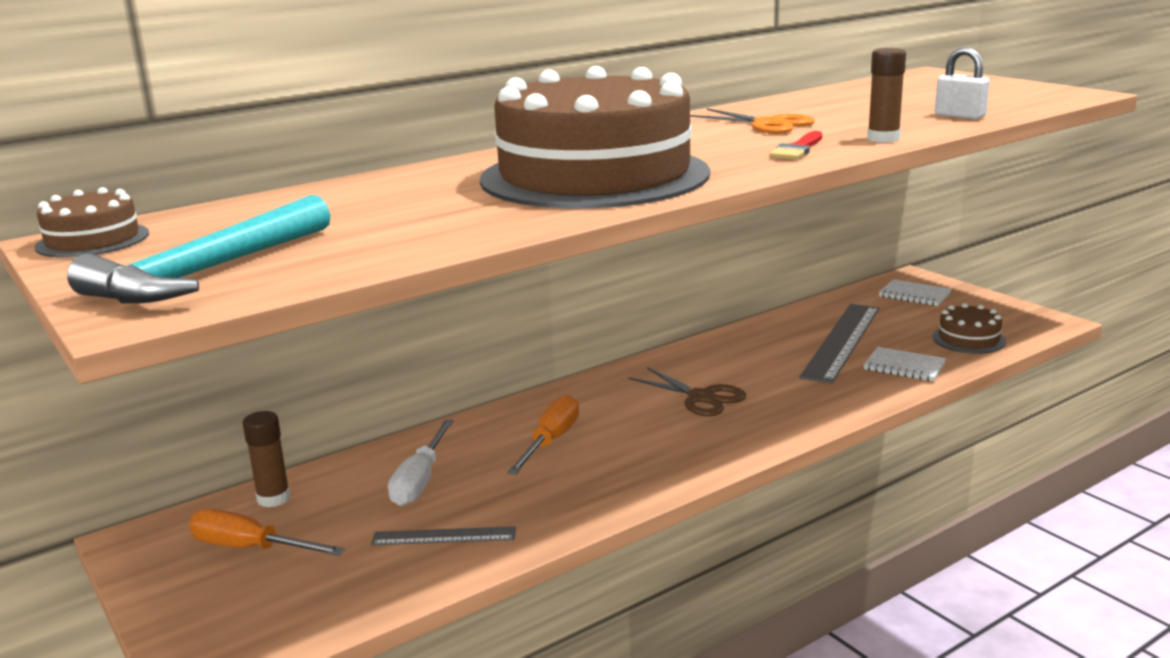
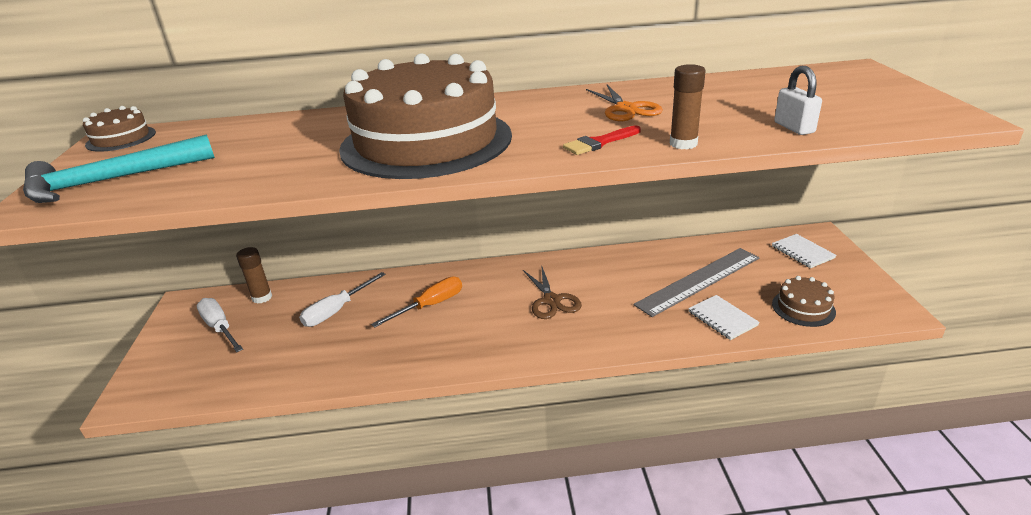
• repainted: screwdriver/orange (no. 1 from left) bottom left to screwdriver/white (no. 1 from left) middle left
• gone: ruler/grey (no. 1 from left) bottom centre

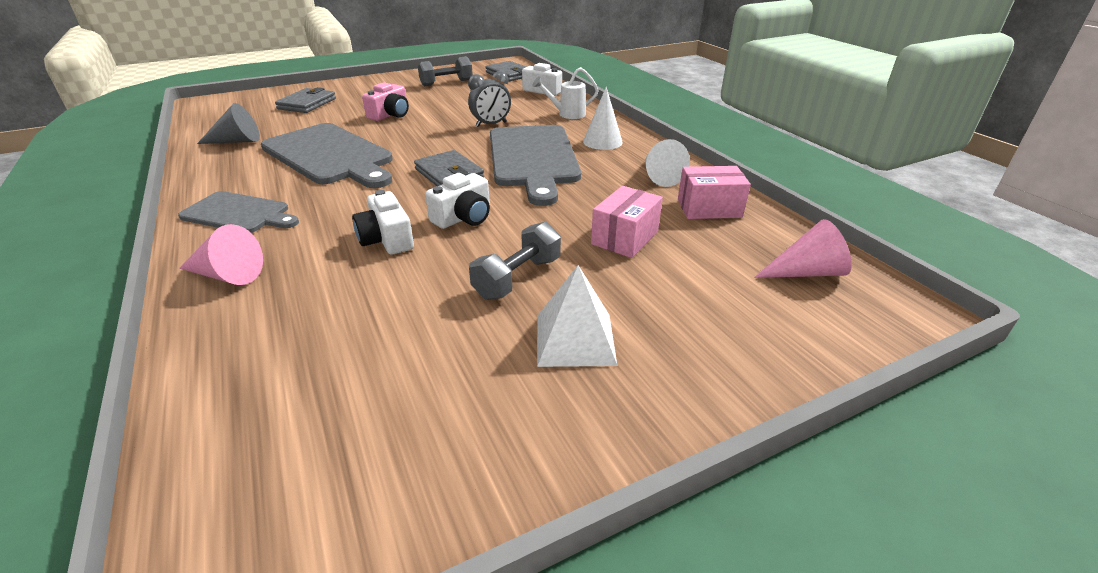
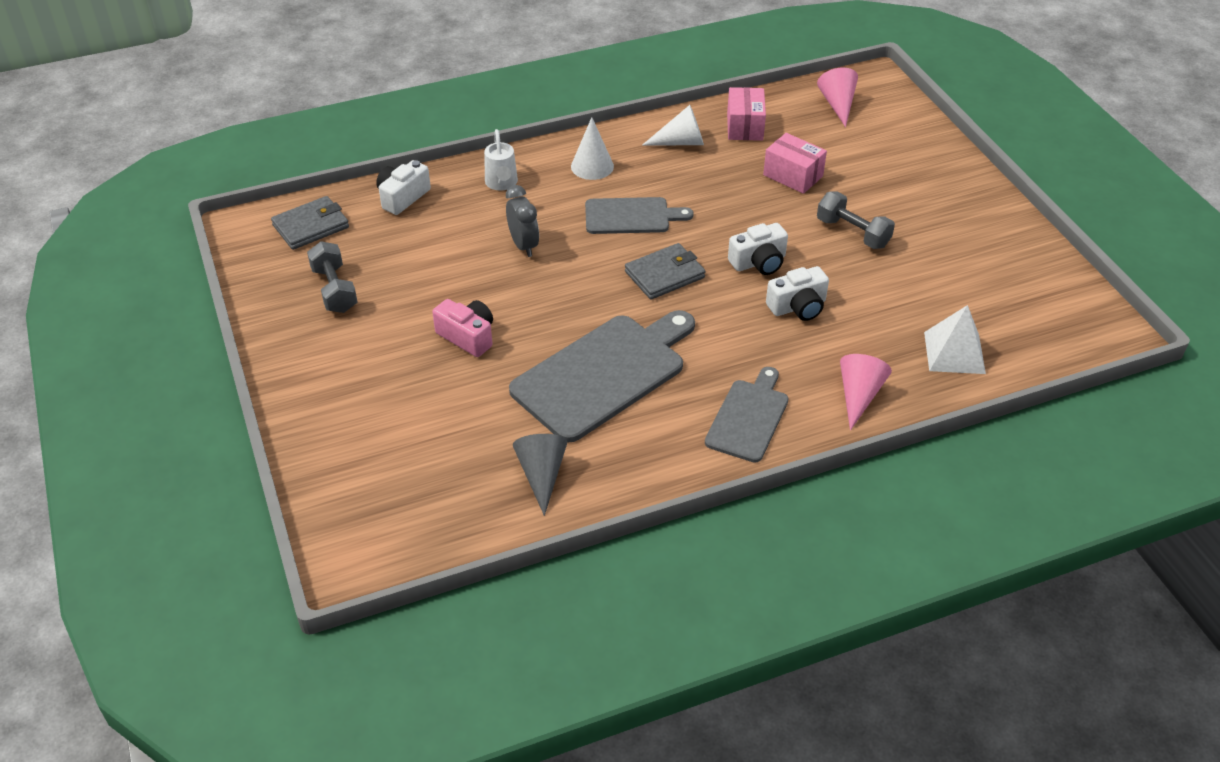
• scaled: cutting board/grey (no. 3 from left in the first image) top centre = top centre x0.58
• rotated: camera/white (no. 2 from left) centre = top centre 105 degrees clockwise
• shifted: pyramid/white centre to middle right
• gone: wallet/grey (no. 1 from left) top left

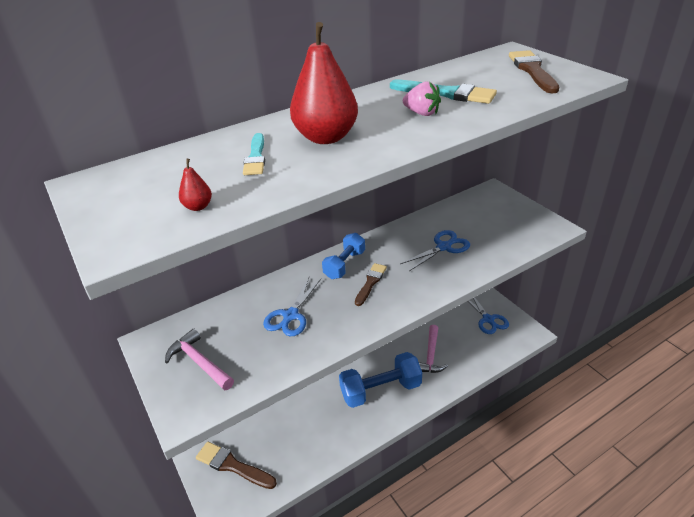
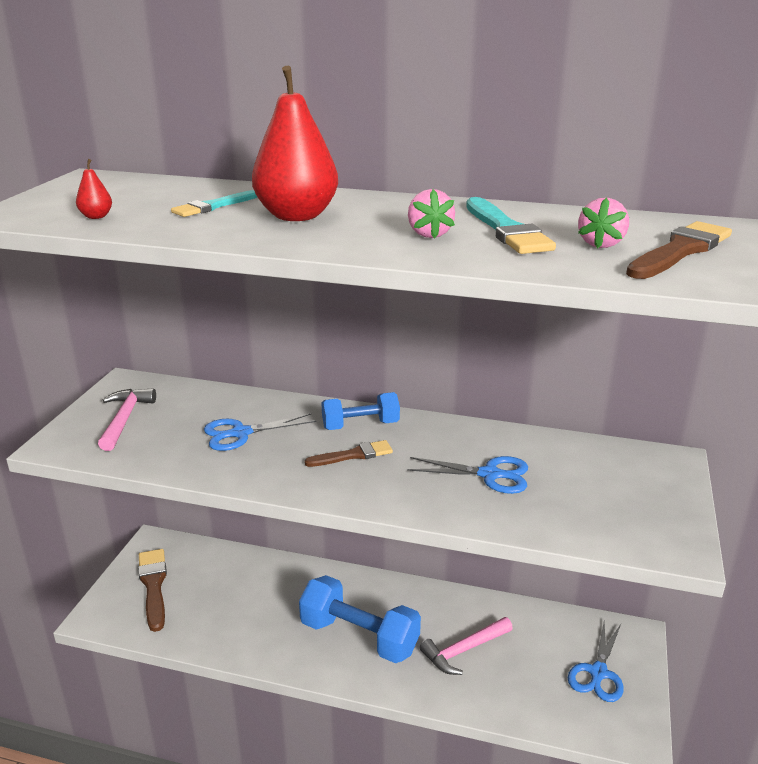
• new: strawberry/pink (no. 2 from left) top right

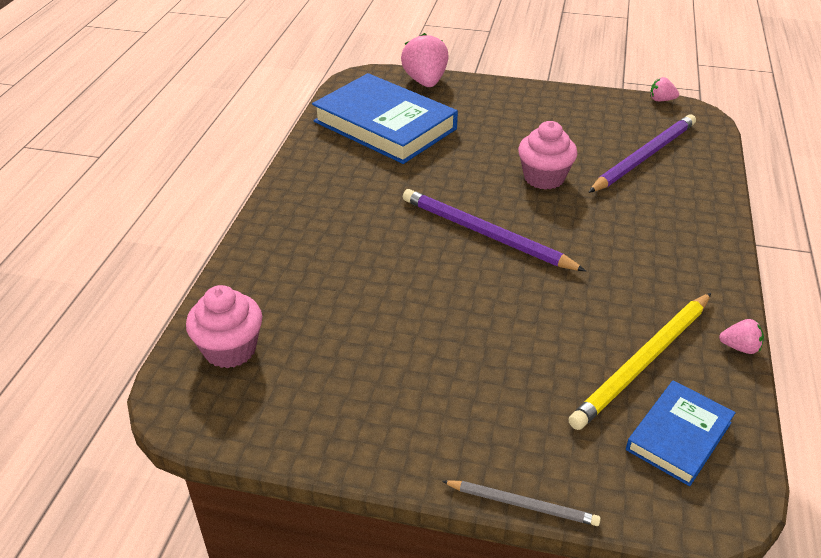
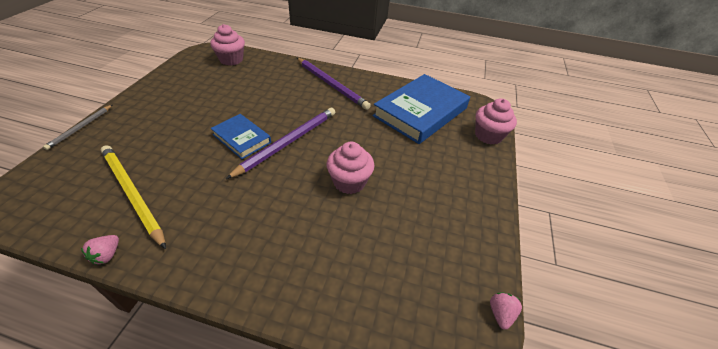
• shifted: book/blue (no. 2 from left in the first image) bottom right to book/blue (no. 1 from left) centre
• shifted: pencil/purple (no. 2 from left) top right to top centre
• swapped: strawberry/pink (no. 1 from left) top centre to cupcake/pink (no. 3 from left) middle right

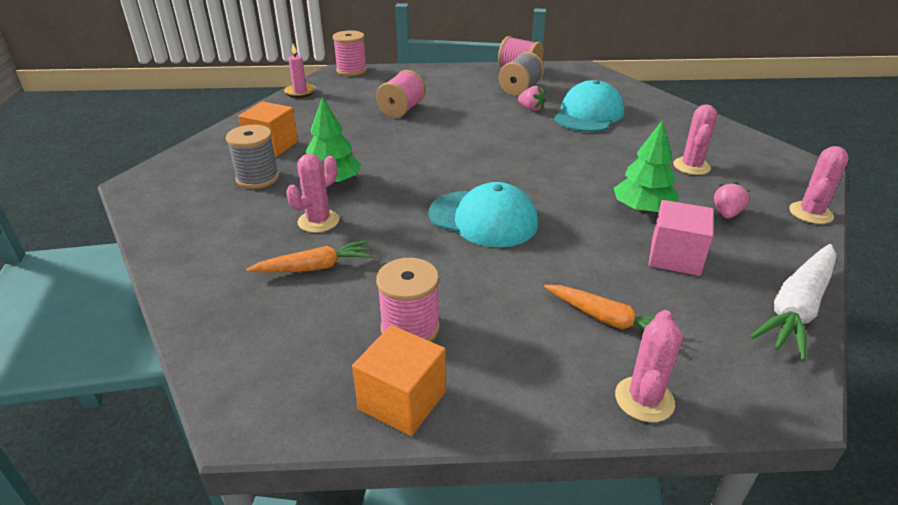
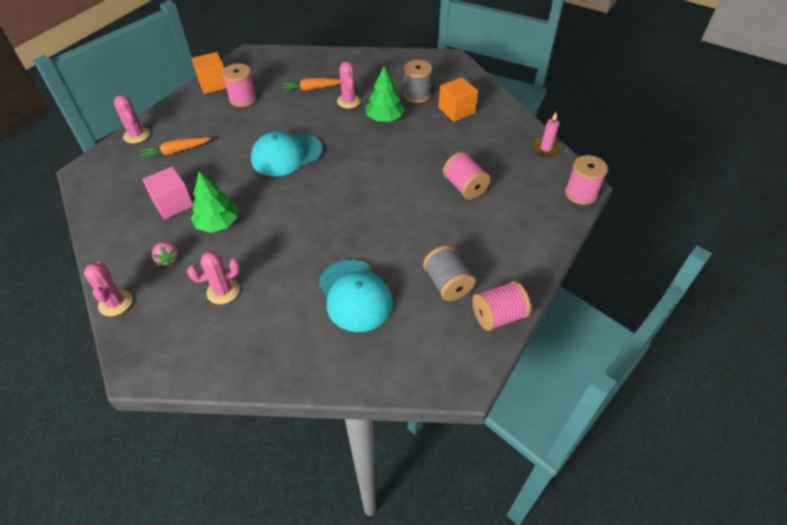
• rotated: cactus/pink (no. 3 from left) top right = middle left 75 degrees counterclockwise
• rotated: carrot/orange (no. 1 from left in the first image) centre = top centre 60 degrees clockwise
• gone: strawberry/pink (no. 1 from left) top centre
• gone: carrot/white middle right

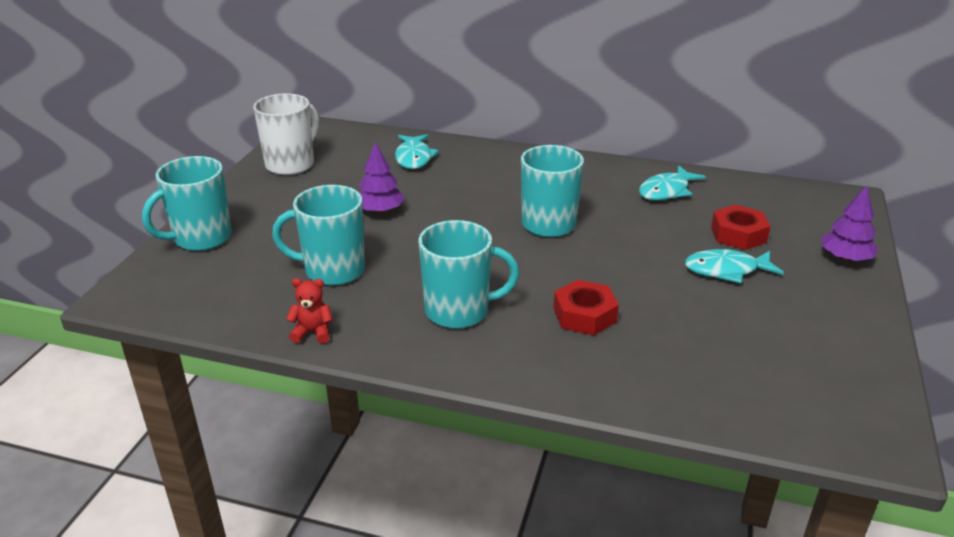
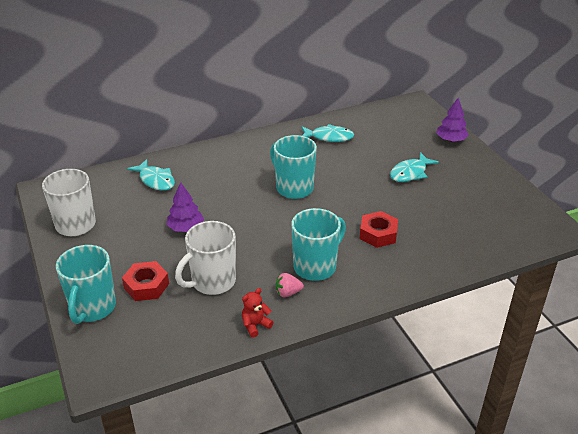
• shifted: nut/red (no. 2 from left in the first image) middle right to nut/red (no. 1 from left) middle left
• repainted: mug/turquoise (no. 2 from left) centre to mug/white (no. 2 from left) centre
• new: strawberry/pink centre
• rotated: fish/turquoise (no. 2 from left) middle right = top centre 90 degrees counterclockwise

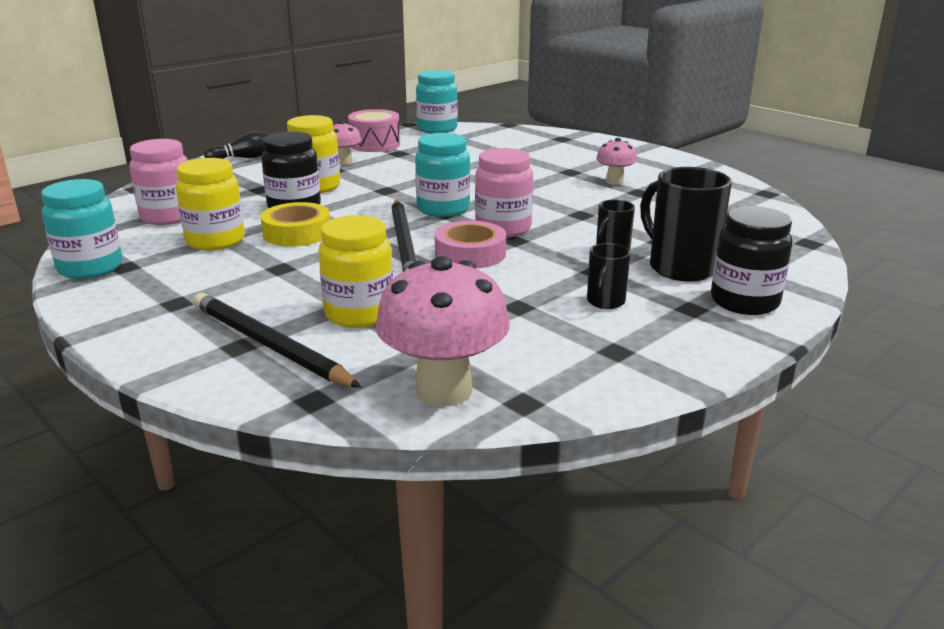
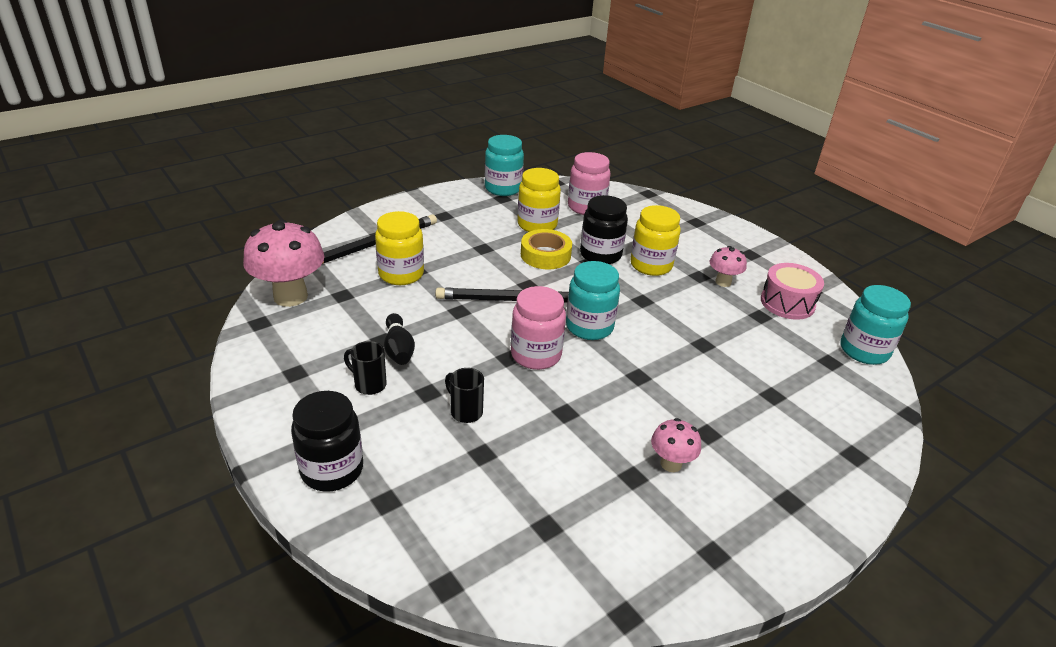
• shifted: bowling pin/black top left to centre
• gone: tape/pink centre
• gone: mug/black (no. 3 from left) middle right

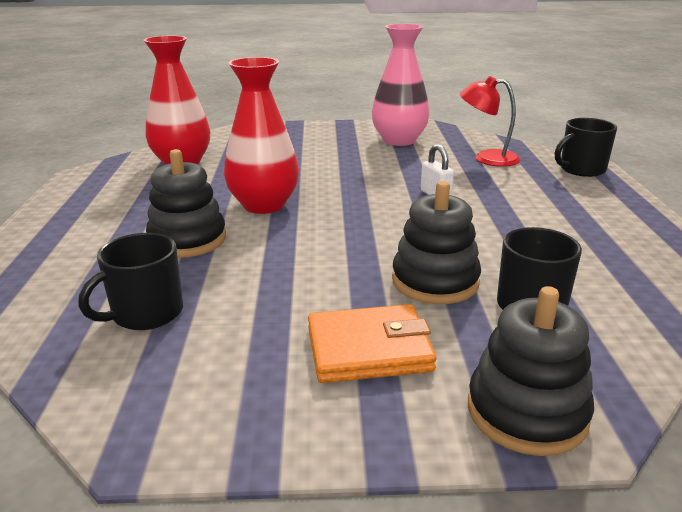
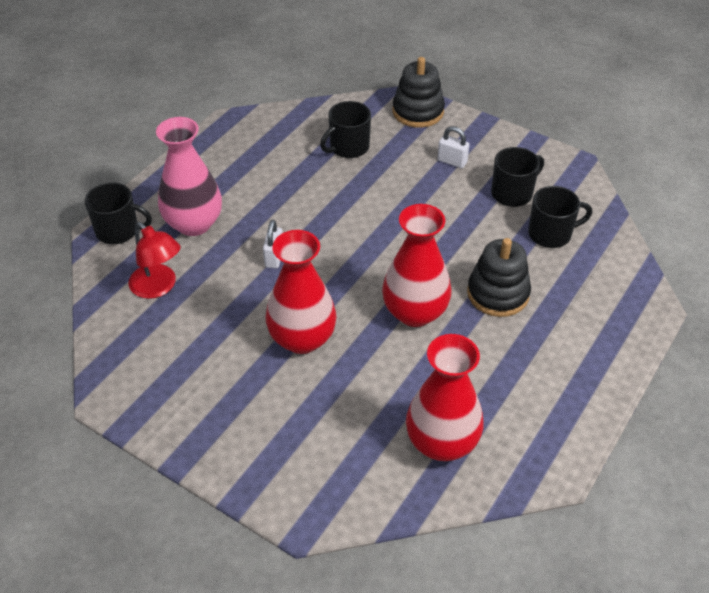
• shifted: vase/pink top centre to top left
• new: vase/red (no. 1 from left) centre
• swapped: wallet/orange bottom centre to padlock/white (no. 2 from left) top centre
• new: mug/black (no. 3 from left) top right
• gone: stacking toy/black (no. 2 from left) centre

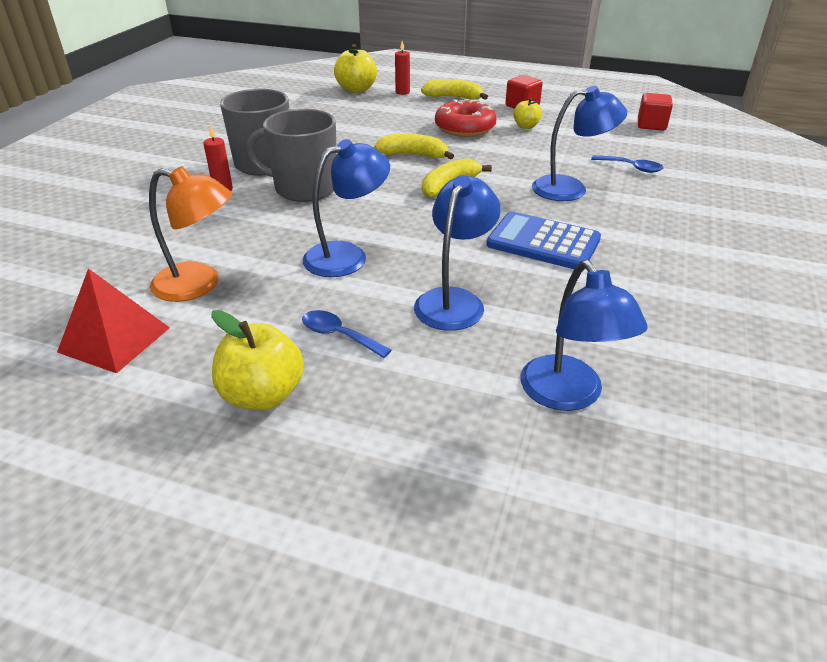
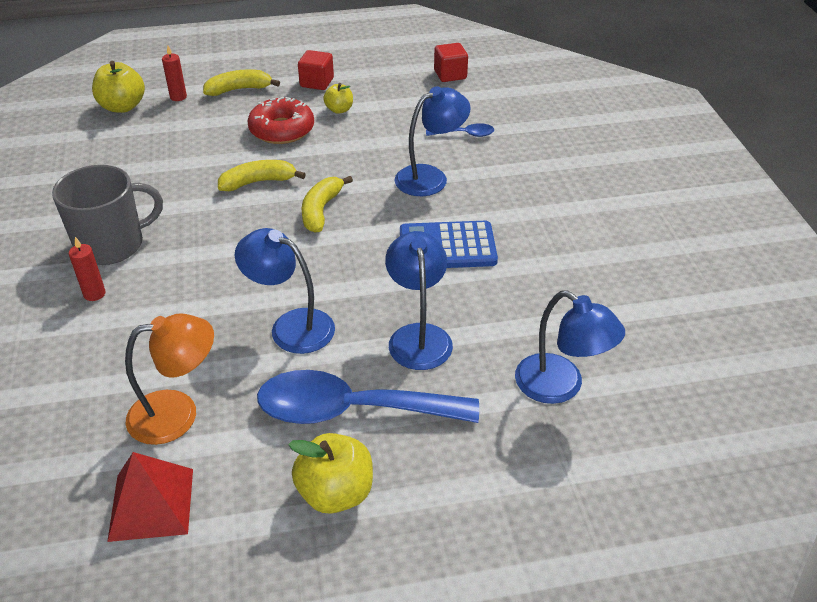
• rotated: lamp/blue (no. 1 from left) top centre = centre 90 degrees counterclockwise
• scaled: spoon/blue (no. 1 from left) centre = centre x2.29
• gone: mug/grey (no. 2 from left) top centre

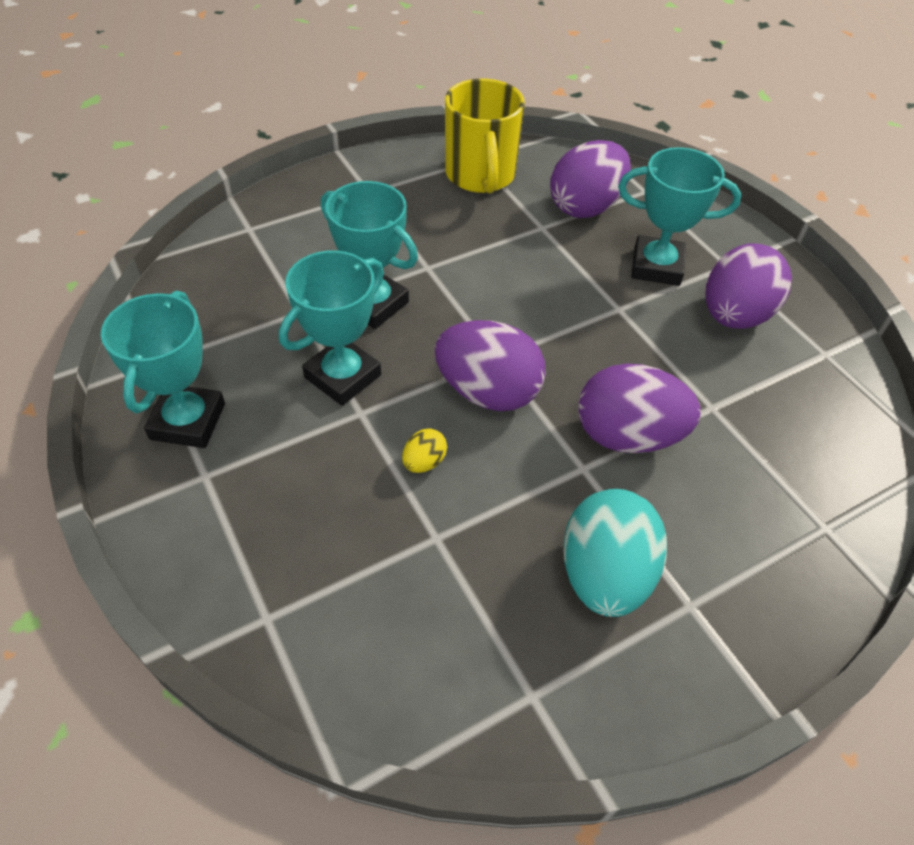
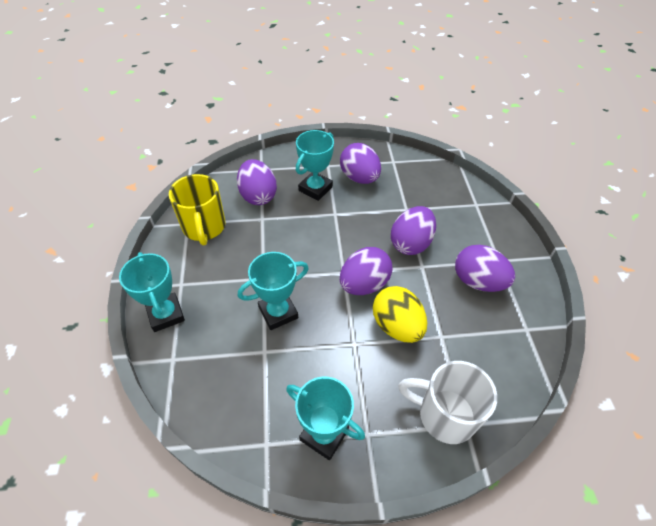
• shifted: trophy/turquoise (no. 2 from left in the first image) centre to trophy/turquoise (no. 1 from left) middle left
• rotated: mug/yellow top centre = middle left 60 degrees clockwise
• scaled: egg/yellow centre = centre x2.29
• new: mug/white bottom right
• repainted: egg/turquoise middle right to egg/purple (no. 5 from left) middle right

